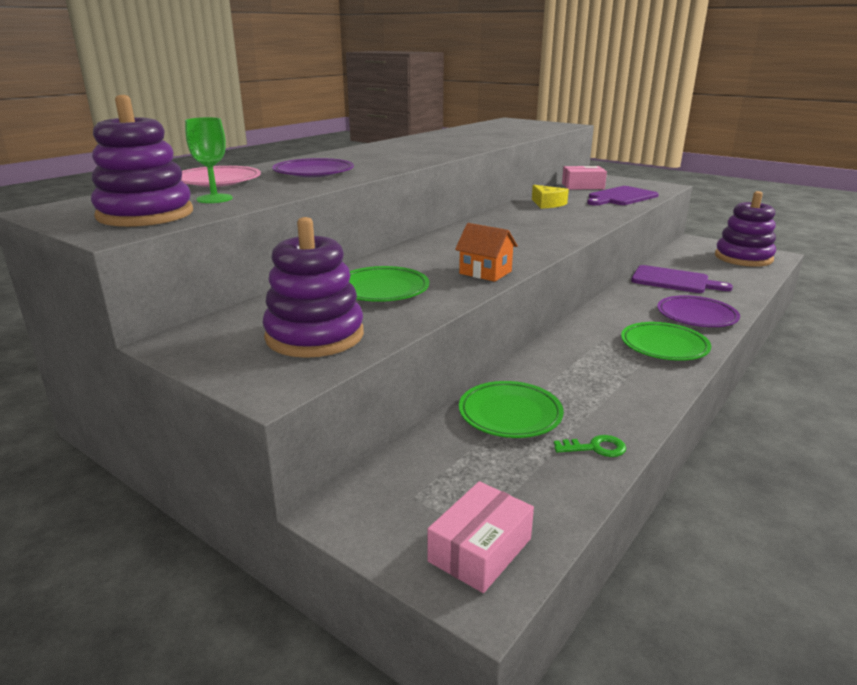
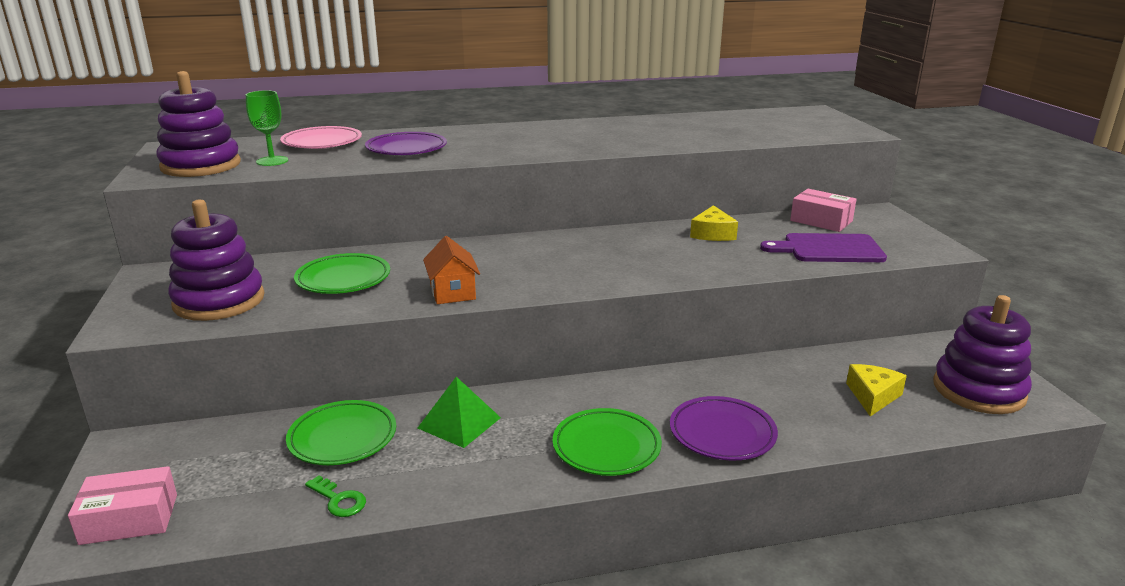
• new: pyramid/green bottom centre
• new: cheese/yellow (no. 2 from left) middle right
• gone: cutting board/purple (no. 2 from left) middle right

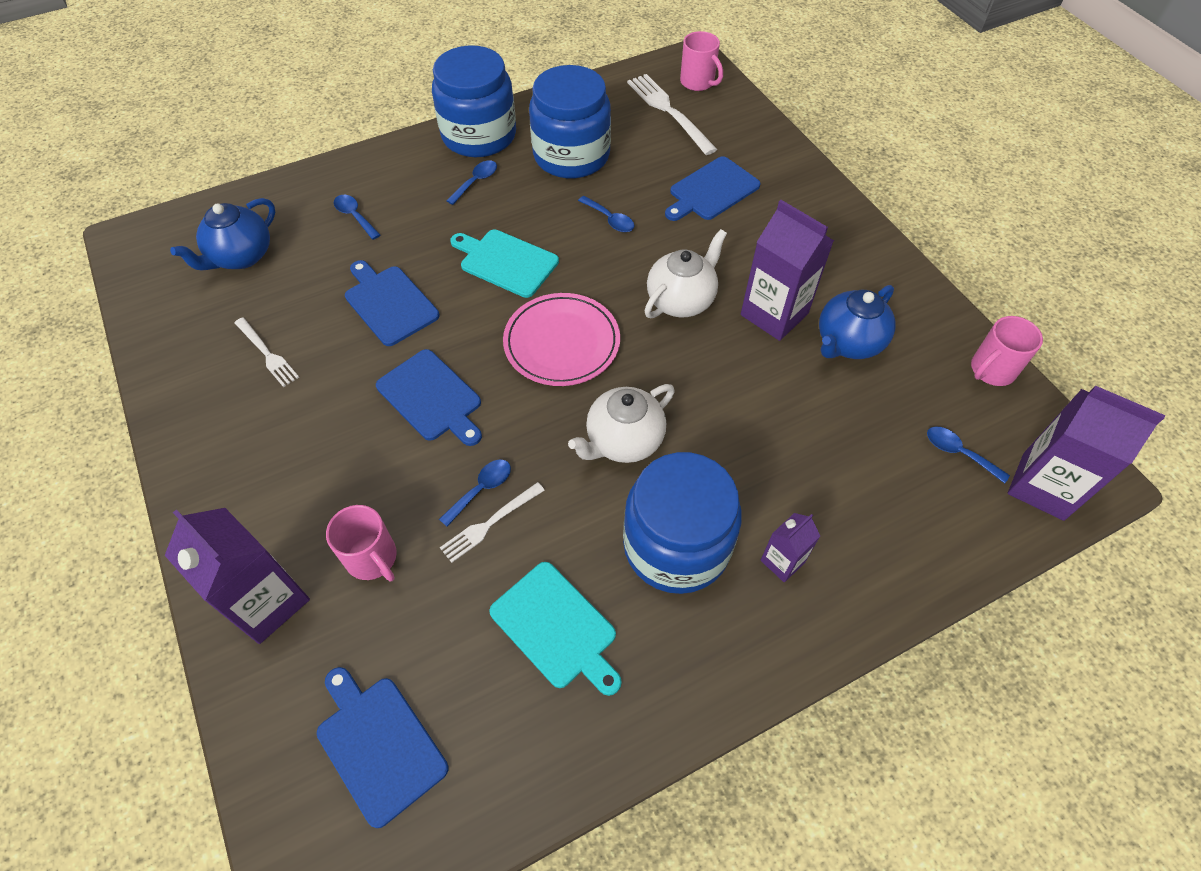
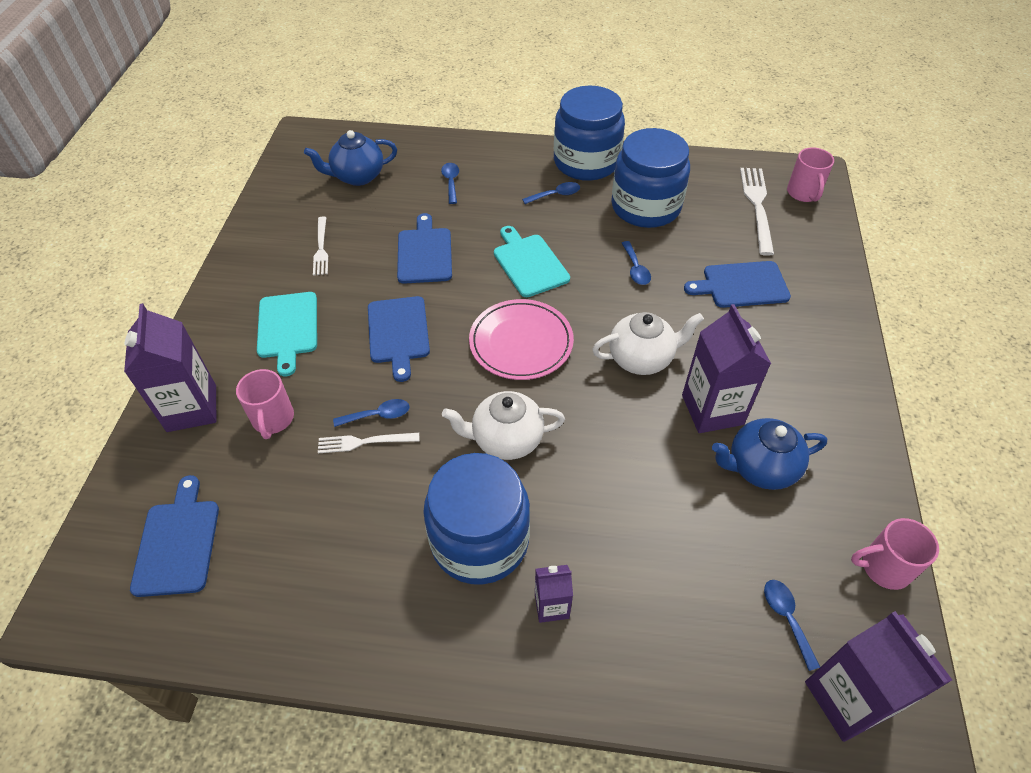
• shifted: cutting board/turquoise (no. 2 from left in the first image) bottom centre to cutting board/turquoise (no. 1 from left) middle left

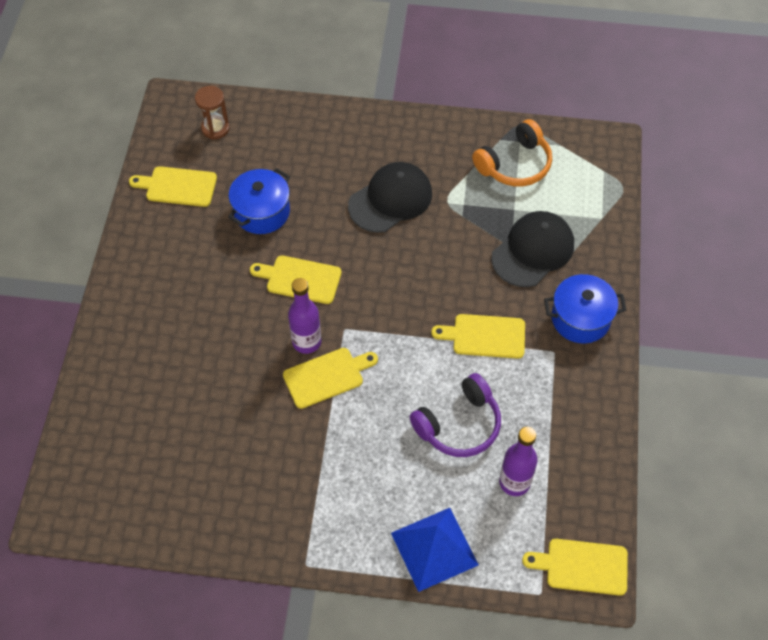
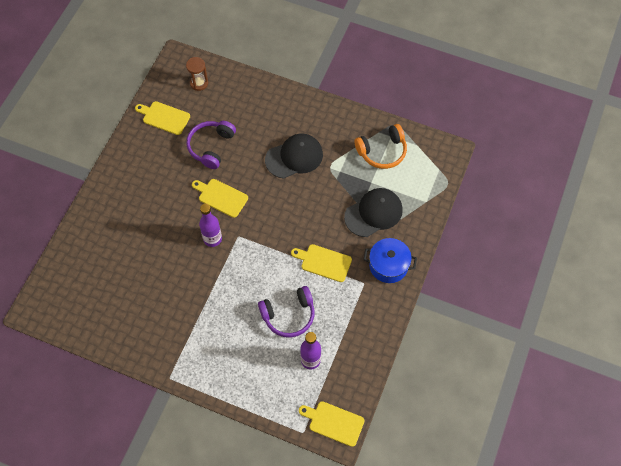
• swapped: pot/blue (no. 1 from left) top centre to headphones/purple (no. 1 from left) top centre
• gone: cutting board/yellow (no. 3 from left) centre
• gone: pyramid/blue bottom centre

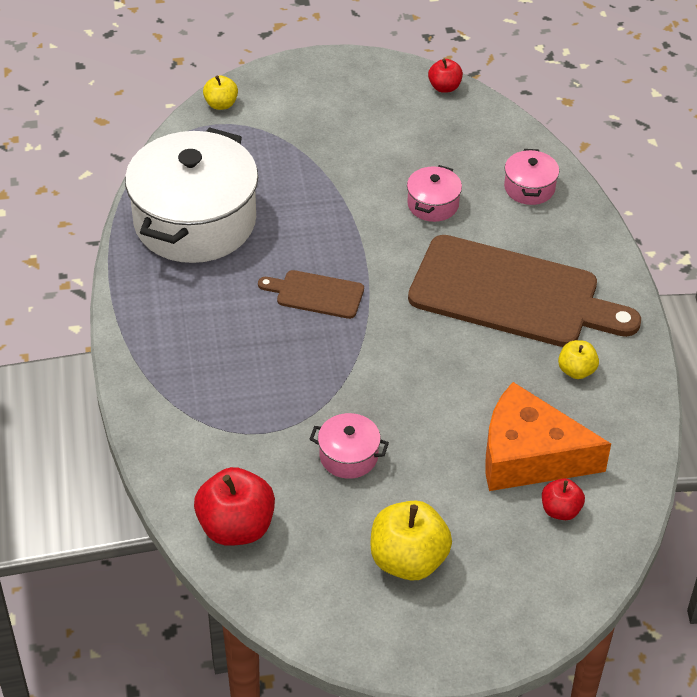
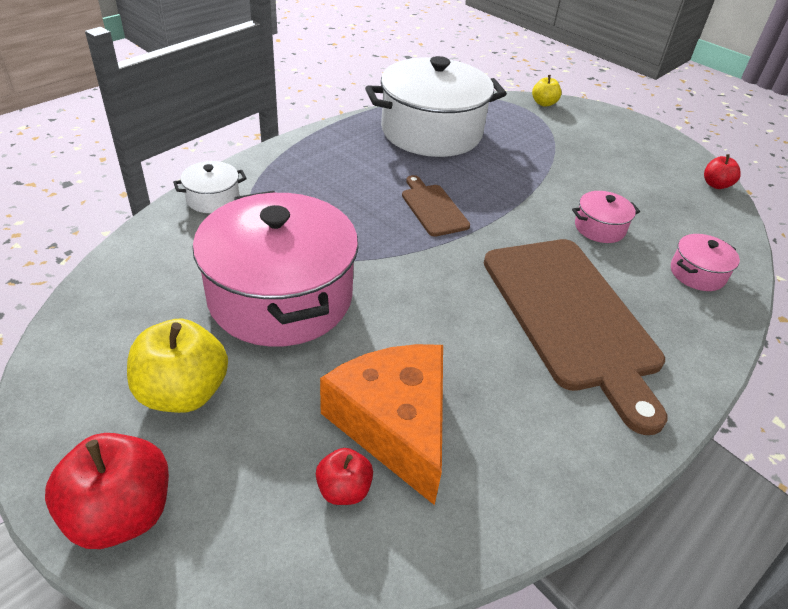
• shifted: apple/red (no. 1 from left) bottom centre to bottom left
• new: pot/white (no. 1 from left) top left
• scaled: pot/pink (no. 1 from left) centre = centre x2.34
• gone: apple/yellow (no. 3 from left) middle right

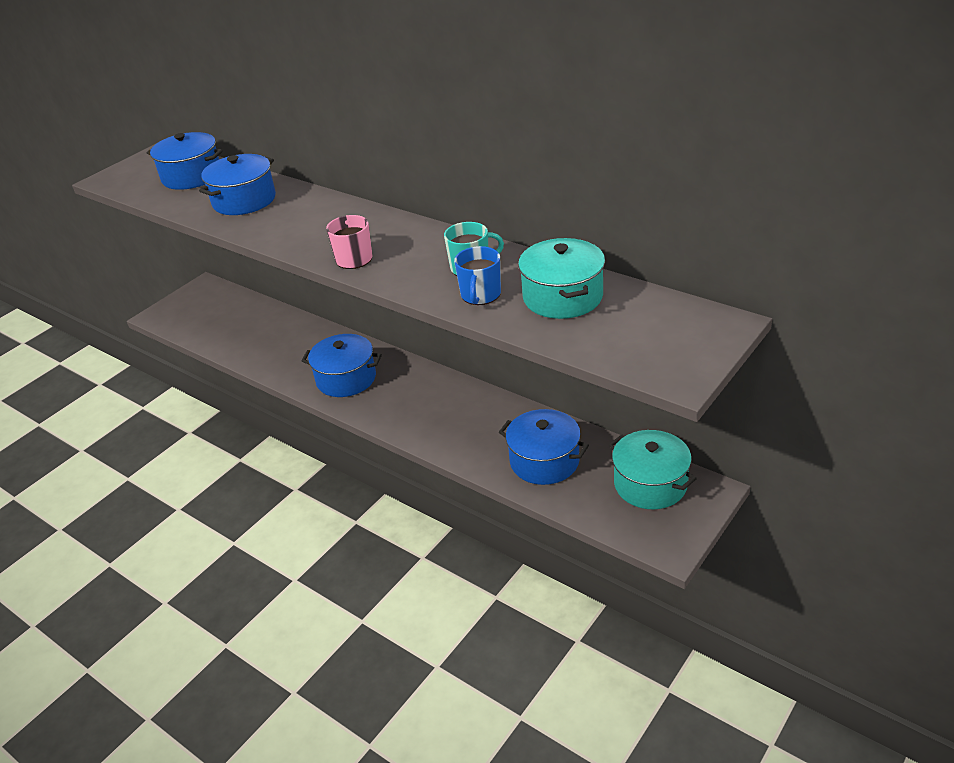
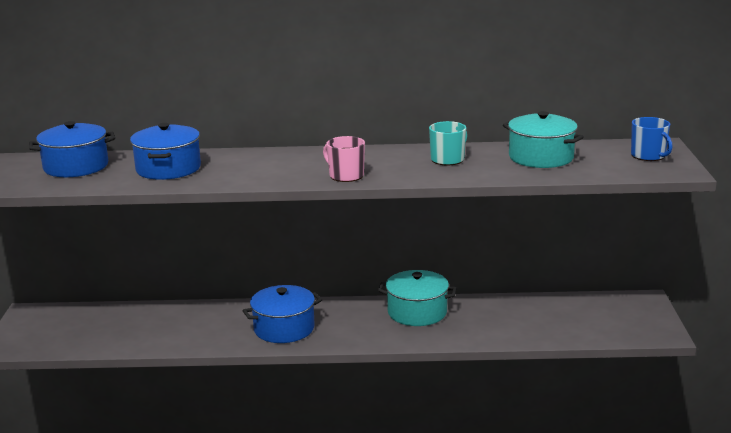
• shifted: pot/turquoise (no. 2 from left in the first image) middle right to pot/turquoise (no. 1 from left) bottom centre
• shifted: mug/blue centre to top right
• gone: pot/blue (no. 4 from left) centre

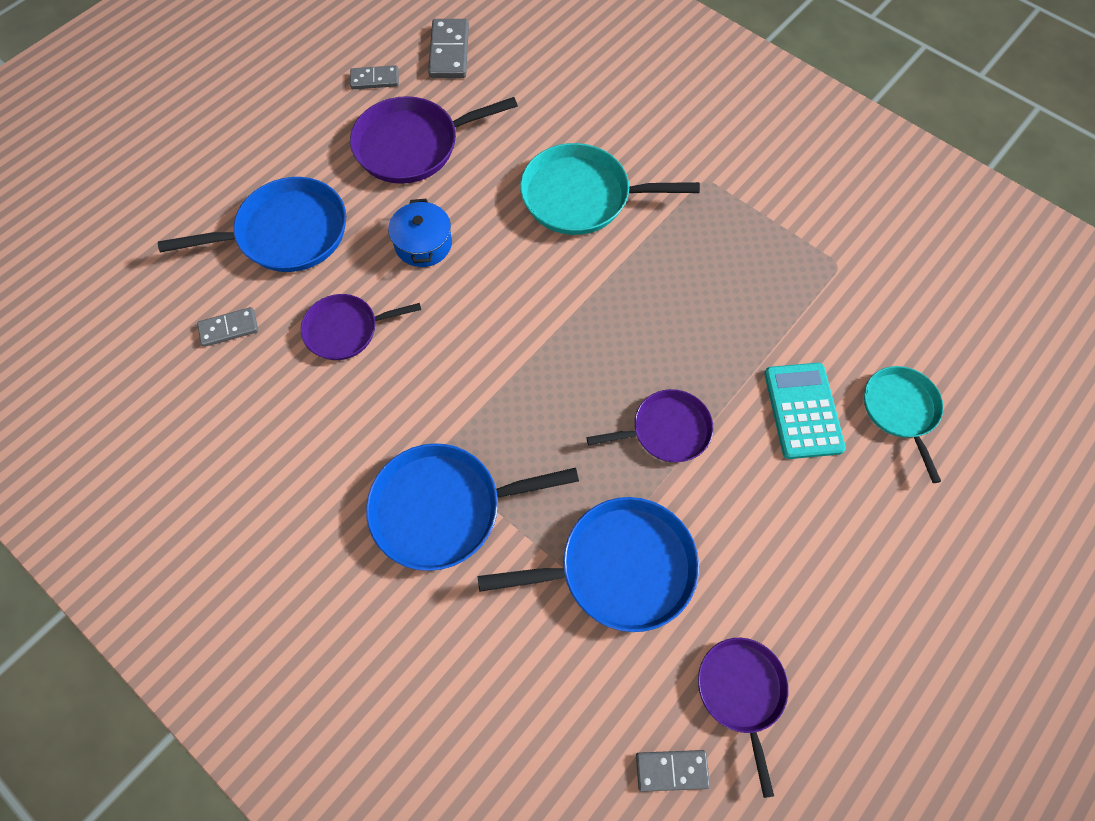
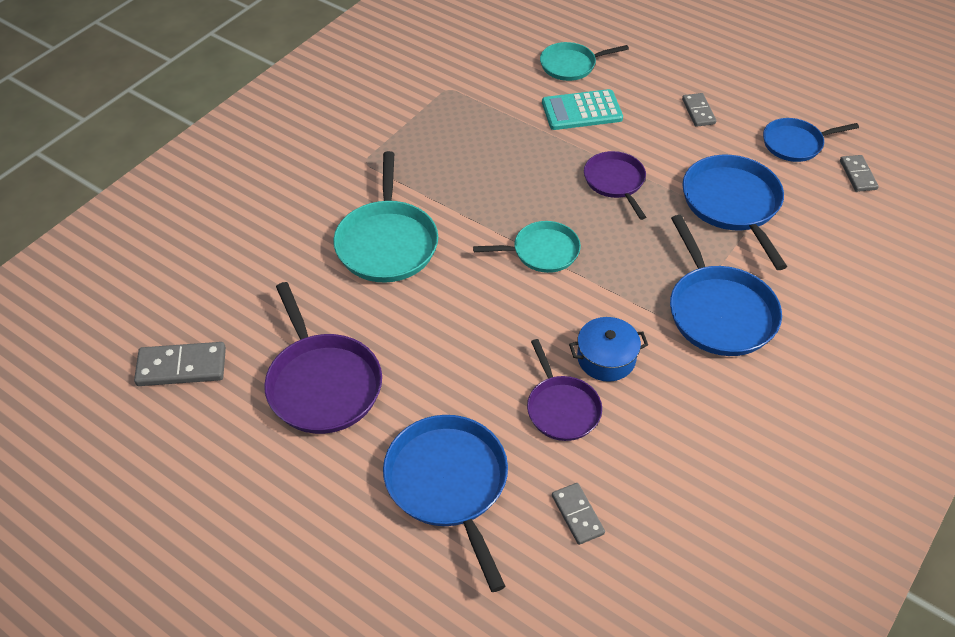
• new: pan/turquoise (no. 2 from left) centre
• shifted: pot/blue top centre to centre
• shifted: domino/grey (no. 2 from left in the first image) top centre to domino/grey (no. 3 from left) top right
• repainted: pan/purple (no. 4 from left) bottom right to pan/blue (no. 4 from left) top right

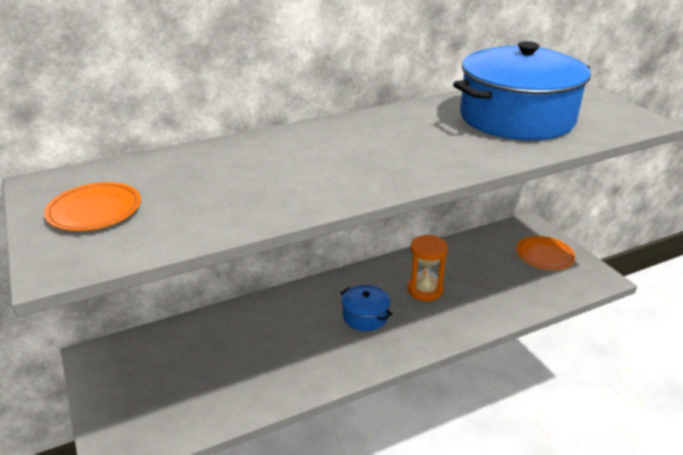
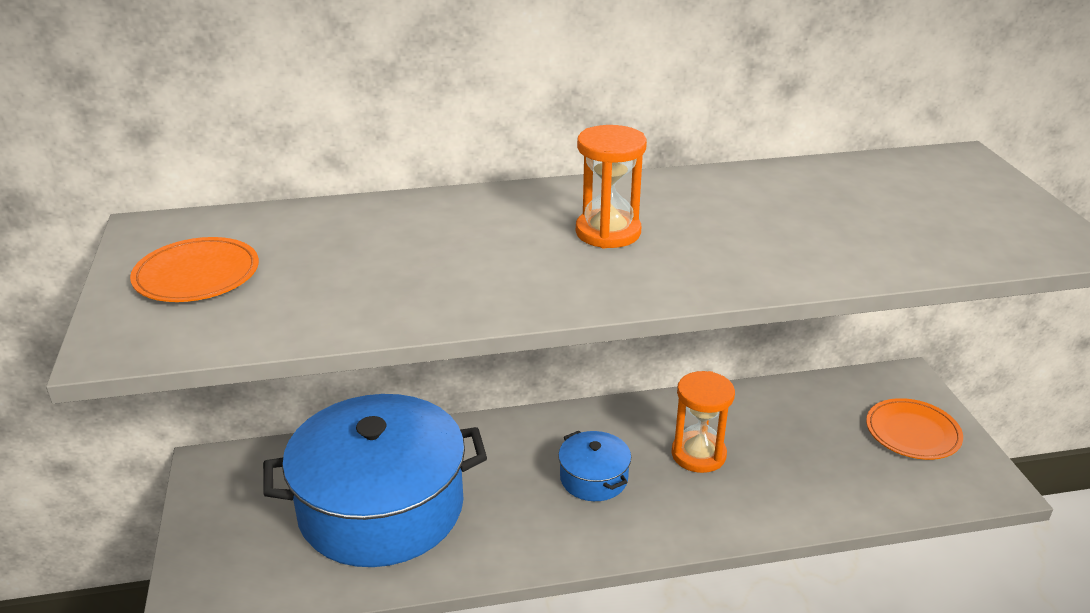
• shifted: pot/blue (no. 2 from left in the first image) top right to pot/blue (no. 1 from left) bottom centre
• new: hourglass/orange (no. 1 from left) top centre

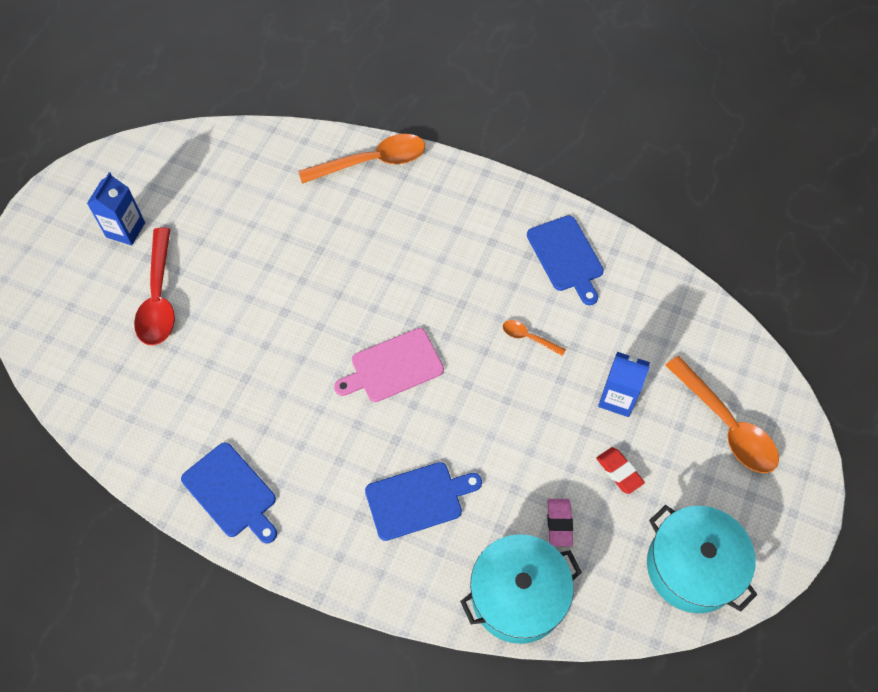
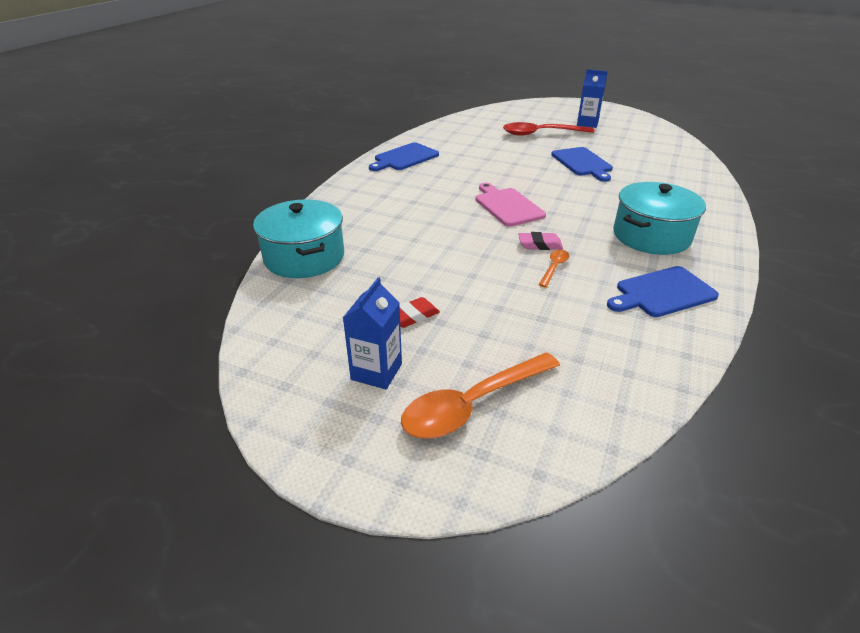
• shifted: carton/blue (no. 2 from left in the first image) middle right to carton/blue (no. 1 from left) centre
• shifted: eraser/pink bottom centre to centre
• shifted: cutting board/blue (no. 2 from left) bottom centre to top right
• shifted: pot/turquoise (no. 2 from left) bottom right to middle right
• gone: spoon/orange (no. 1 from left) top centre

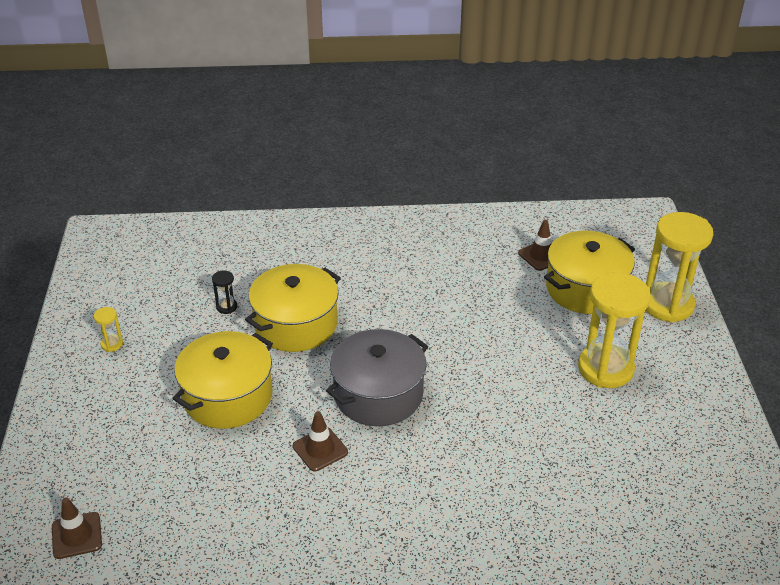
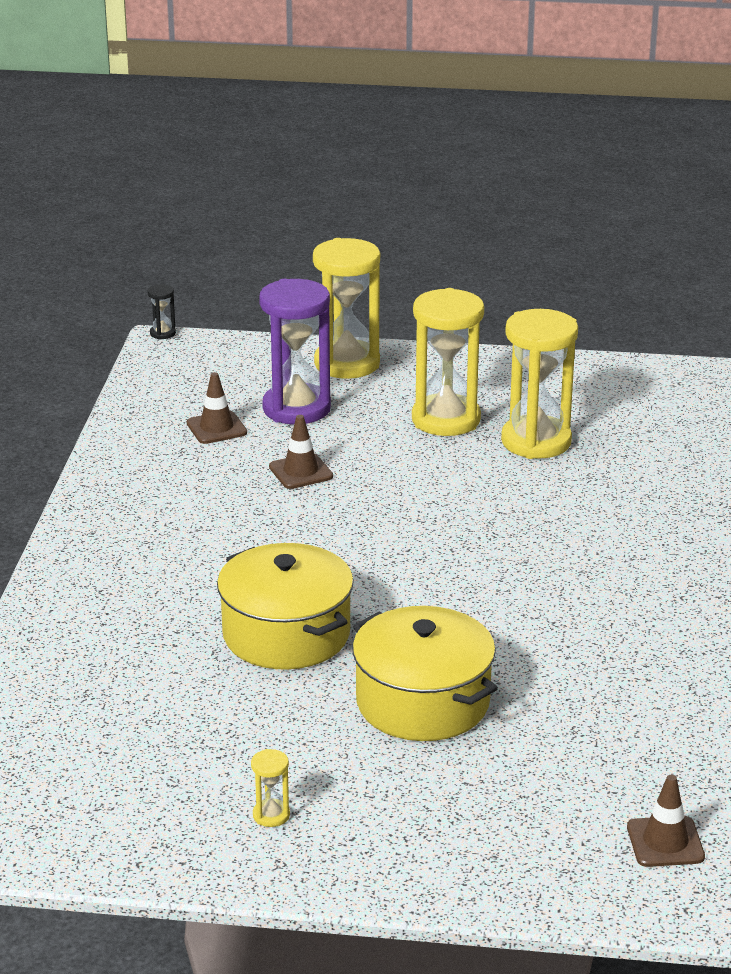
• shifted: hourglass/black middle left to top left
• swapped: pot/yellow (no. 3 from left) middle right to hourglass/purple centre
• shifted: traffic cone/brown (no. 2 from left) bottom centre to centre
• new: hourglass/yellow (no. 4 from left) middle right
• gone: pot/grey centre

